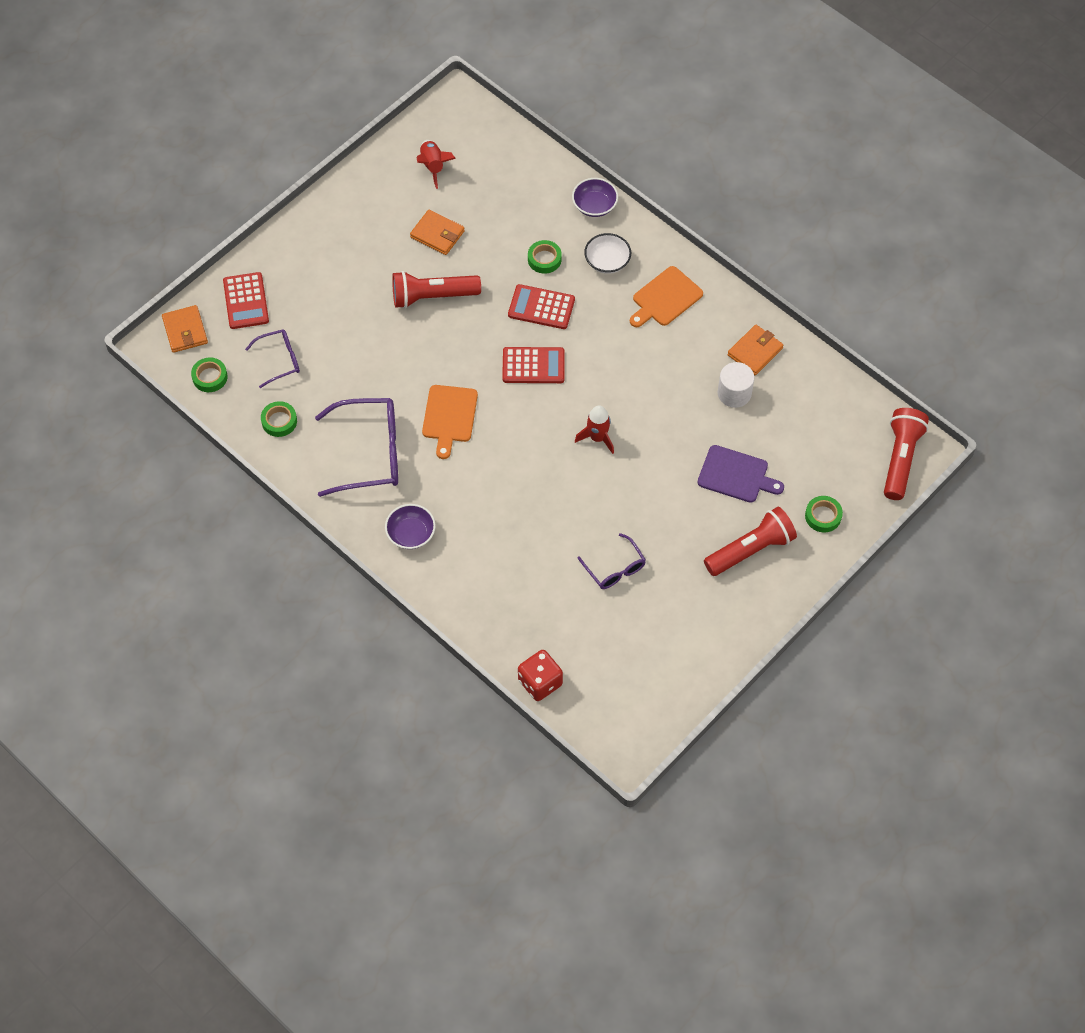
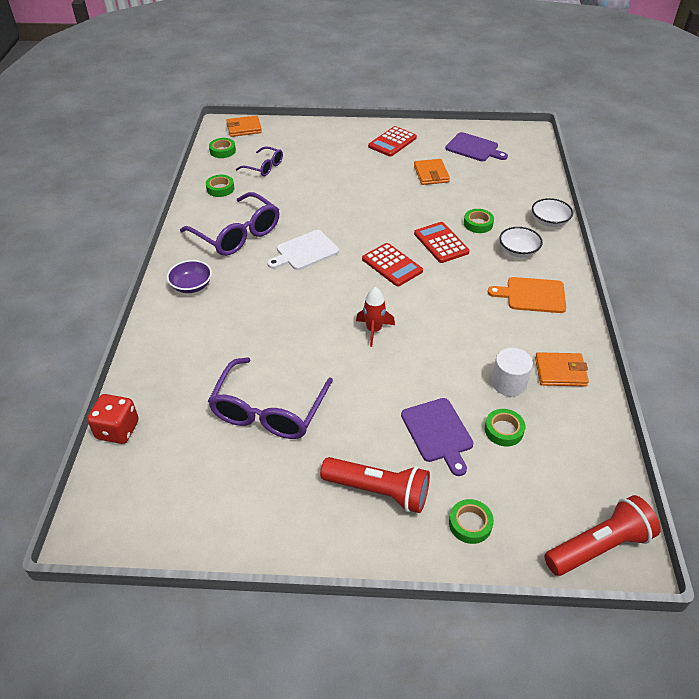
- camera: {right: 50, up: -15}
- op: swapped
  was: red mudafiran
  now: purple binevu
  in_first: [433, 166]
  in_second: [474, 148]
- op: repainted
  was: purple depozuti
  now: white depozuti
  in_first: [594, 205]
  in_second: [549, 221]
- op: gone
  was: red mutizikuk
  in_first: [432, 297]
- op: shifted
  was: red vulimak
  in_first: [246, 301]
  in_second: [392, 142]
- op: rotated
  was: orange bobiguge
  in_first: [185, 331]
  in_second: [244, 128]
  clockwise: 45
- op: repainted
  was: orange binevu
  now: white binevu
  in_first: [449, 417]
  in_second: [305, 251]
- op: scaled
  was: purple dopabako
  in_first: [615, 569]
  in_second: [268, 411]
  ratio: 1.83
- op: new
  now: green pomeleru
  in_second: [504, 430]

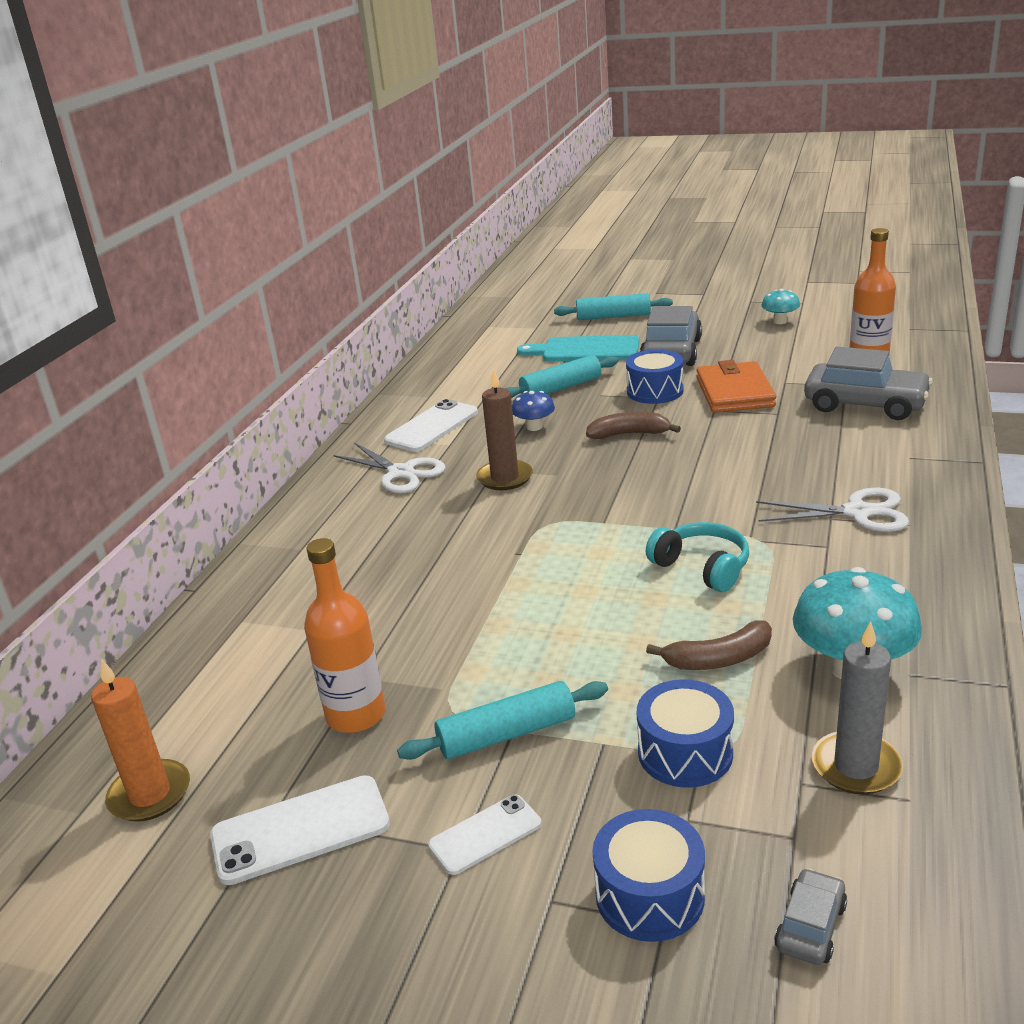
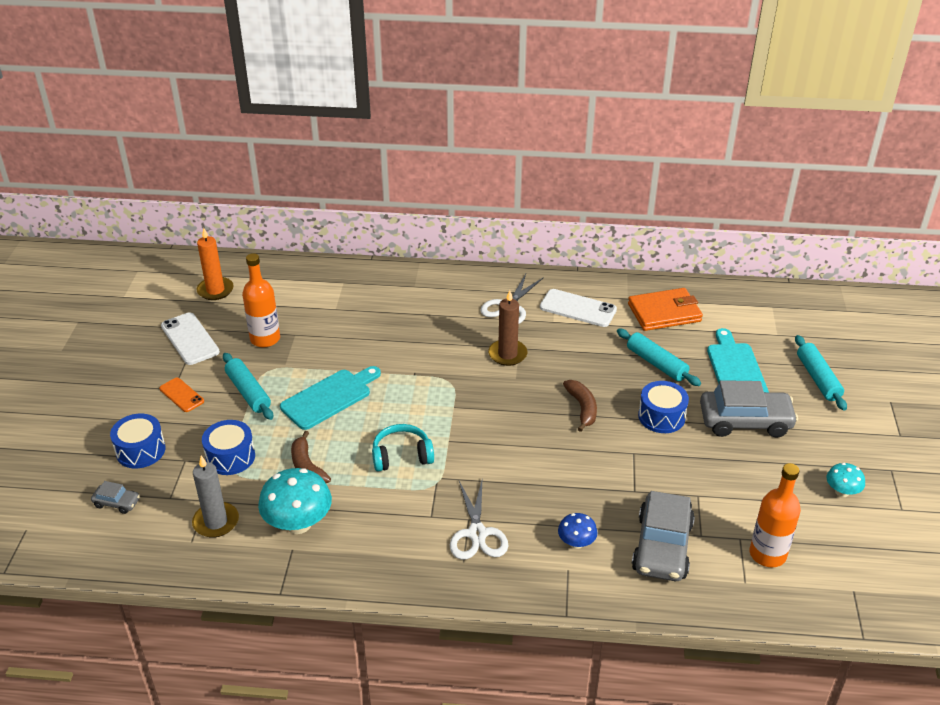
- camera: {right: 75, up: 10}
- op: shifted
  was: orange bobiguge
  in_first: [734, 392]
  in_second: [664, 313]
- op: shifted
  was: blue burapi
  in_first: [534, 427]
  in_second: [576, 543]
- op: rotated
  was: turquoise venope
  in_first: [702, 567]
  in_second: [402, 456]
  clockwise: -135
- op: repainted
  was: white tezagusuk
  now: orange tezagusuk
  in_first: [485, 835]
  in_second: [181, 395]
- op: new
  now: turquoise binevu
  in_second: [329, 397]

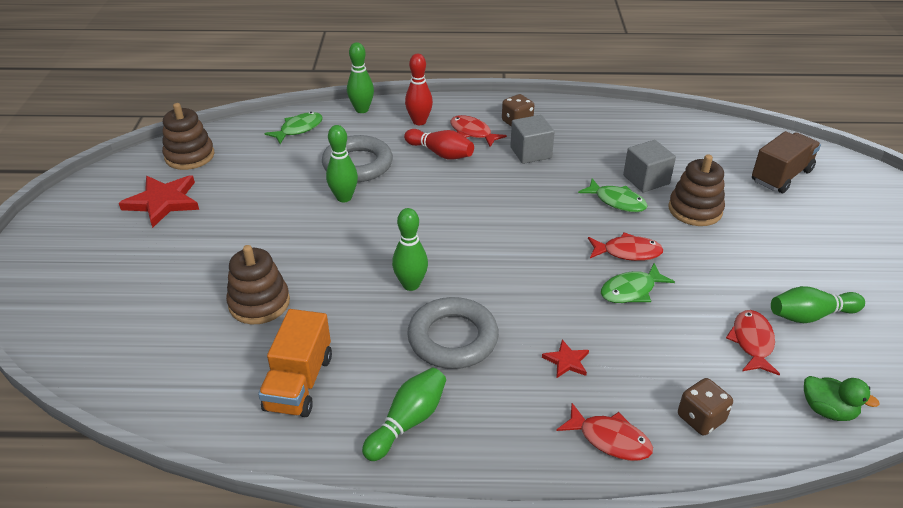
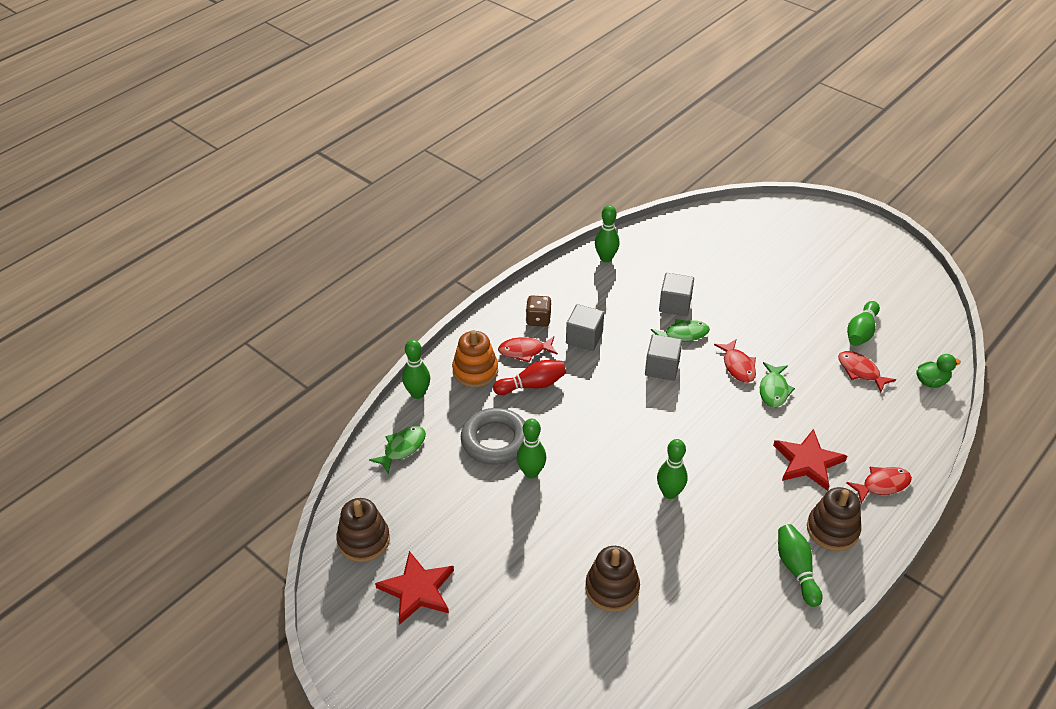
- camera: {right: -50, up: 5}
- op: swapped
  was: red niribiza
  now: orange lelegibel
  in_first: [419, 121]
  in_second: [475, 371]
- op: rotated
  was: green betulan
  in_first: [298, 129]
  in_second: [402, 448]
  clockwise: 45
- op: gone
  was: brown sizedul
  in_first: [781, 176]
- op: shifted
  was: brown lelegibel
  in_first: [695, 210]
  in_second: [832, 529]
- op: rotated
  was: red betulan
  in_first: [627, 252]
  in_second: [738, 366]
  clockwise: 120
- op: gone
  was: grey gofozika
  in_first: [453, 338]
- op: gone
  was: orange sizedul
  in_first: [299, 383]
- op: scaled
  was: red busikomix
  in_first: [566, 361]
  in_second: [807, 462]
  ratio: 2.0
- op: gone
  was: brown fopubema
  in_first: [700, 418]
- op: new
  now: green niribiza
  in_second: [606, 258]
- op: new
  now: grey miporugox
  in_second: [662, 368]

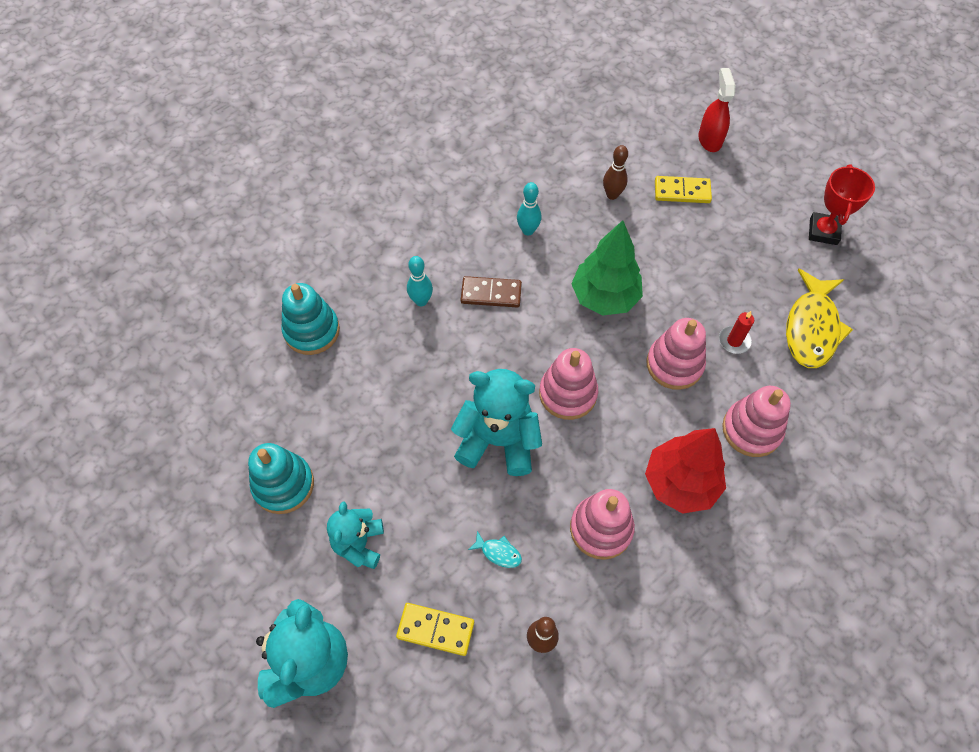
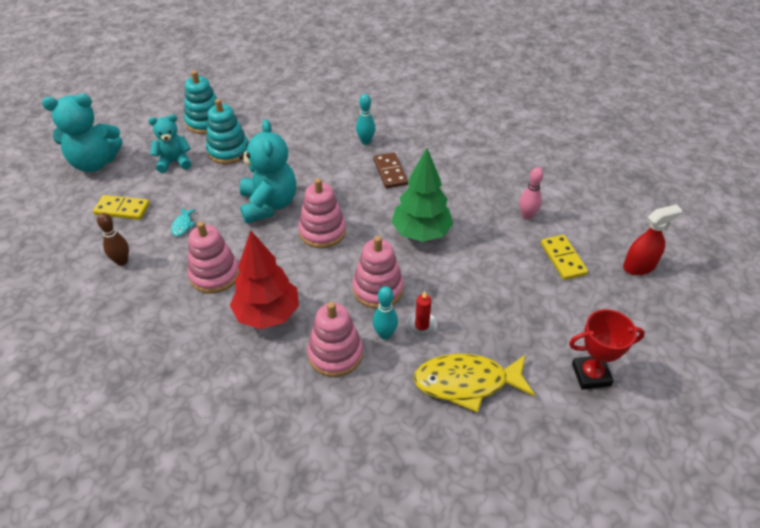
- camera: {right: 70, up: -15}
- op: repainted
  was: brown niribiza
  now: pink niribiza
  in_first: [612, 195]
  in_second: [527, 216]
- op: shifted
  was: turquoise niribiza
  in_first: [528, 230]
  in_second: [385, 334]
- op: shifted
  was: turquoise lelegibel
  in_first: [312, 331]
  in_second: [228, 151]
- op: rotated
  was: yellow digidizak
  in_first: [435, 630]
  in_second: [122, 209]
  clockwise: -75

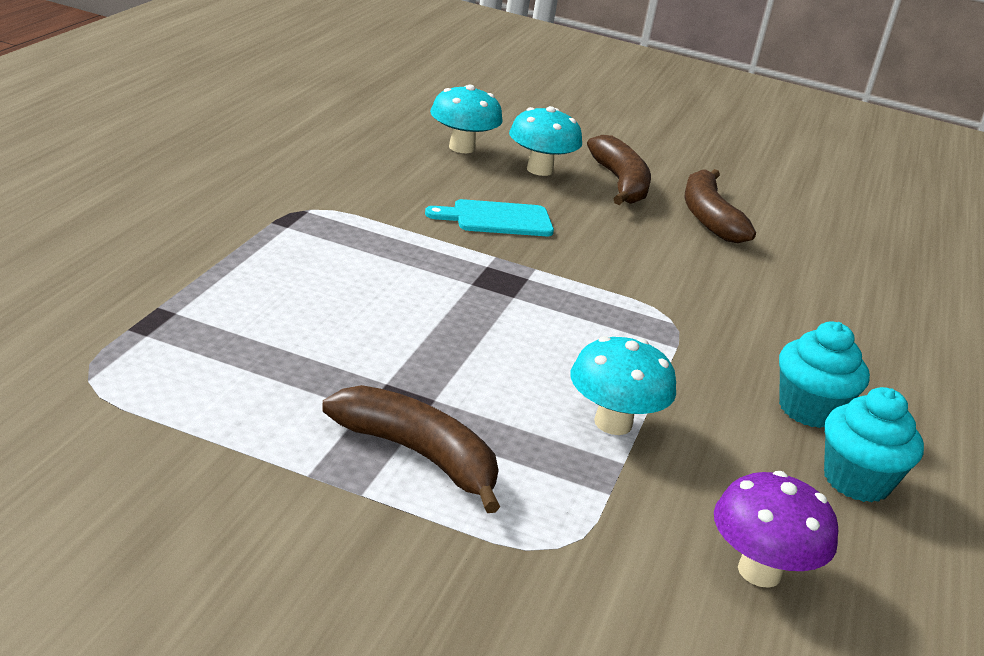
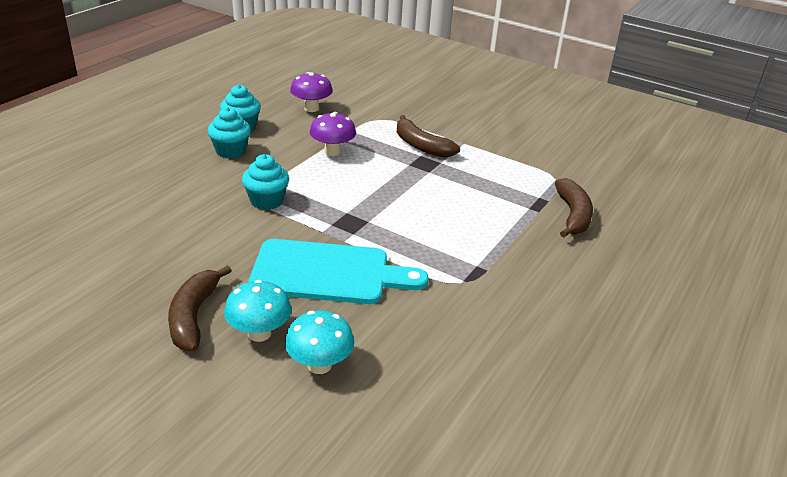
- camera: {right: -165, up: 5}
- op: shifted
  was: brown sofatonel
  in_first: [708, 217]
  in_second: [573, 215]
- op: scaled
  was: turquoise binevu
  in_first: [497, 219]
  in_second: [328, 273]
  ratio: 1.89
- op: repainted
  was: turquoise burapi
  now: purple burapi
  in_first: [613, 423]
  in_second: [332, 151]
- op: new
  now: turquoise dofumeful
  in_second: [266, 201]

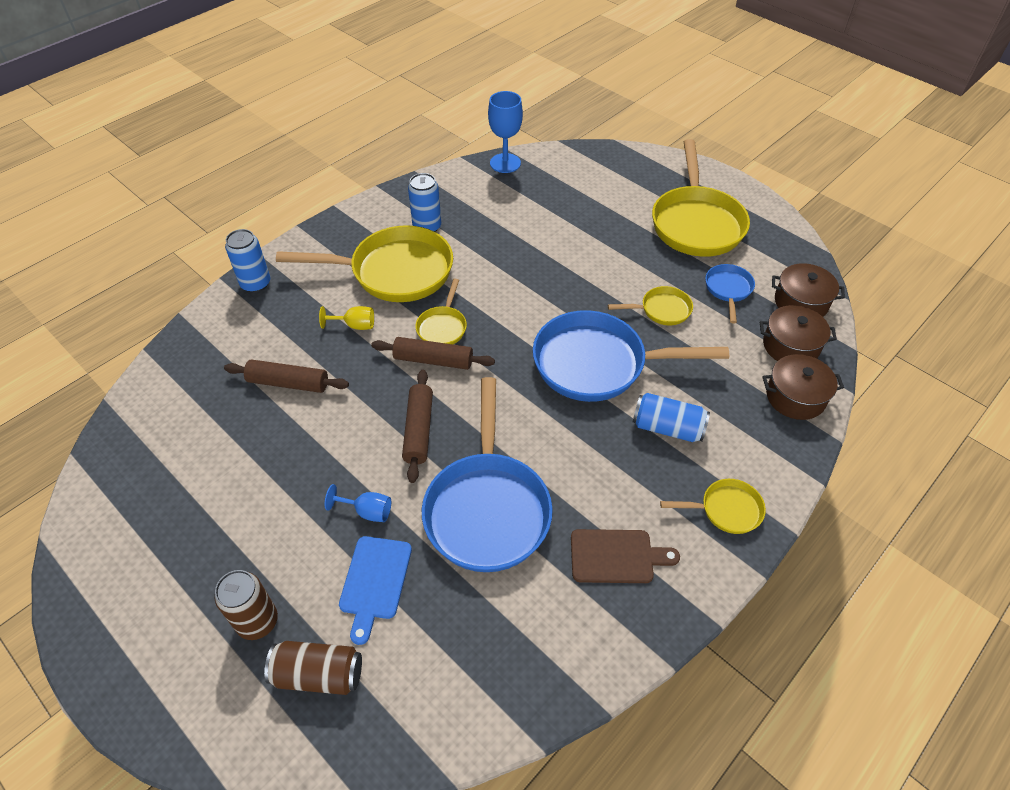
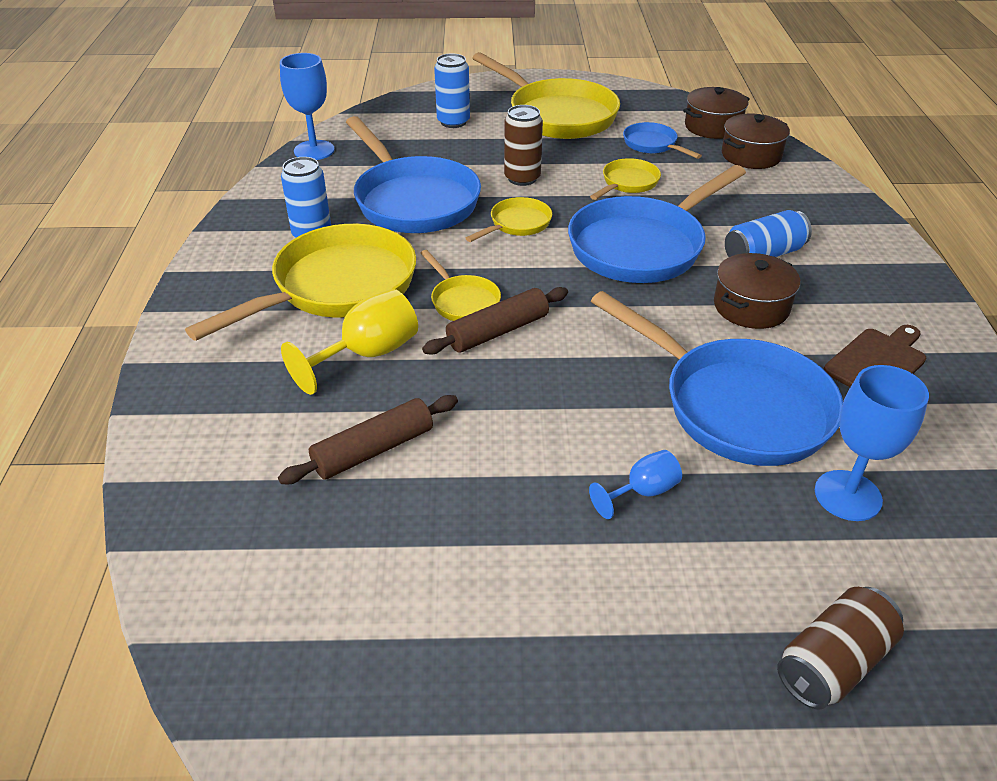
- camera: {right: -45, up: -10}
- op: shifted
  was: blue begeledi
  in_first: [256, 284]
  in_second: [453, 122]
- op: scaled
  was: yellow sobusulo
  in_first: [355, 325]
  in_second: [367, 354]
  ratio: 1.7
- op: shifted
  was: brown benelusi
  in_first: [795, 397]
  in_second: [751, 307]
- op: gone
  was: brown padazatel
  in_first: [418, 430]
- op: shifted
  was: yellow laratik
  in_first: [726, 510]
  in_second: [517, 224]
- op: gone
  was: blue binevu
  in_first: [375, 582]
- op: shifted
  was: brown begeledi
  in_first: [257, 621]
  in_second: [522, 178]
- op: new
  now: blue laratik
  in_second: [413, 200]
- op: new
  now: blue sobusulo
  in_second: [847, 495]

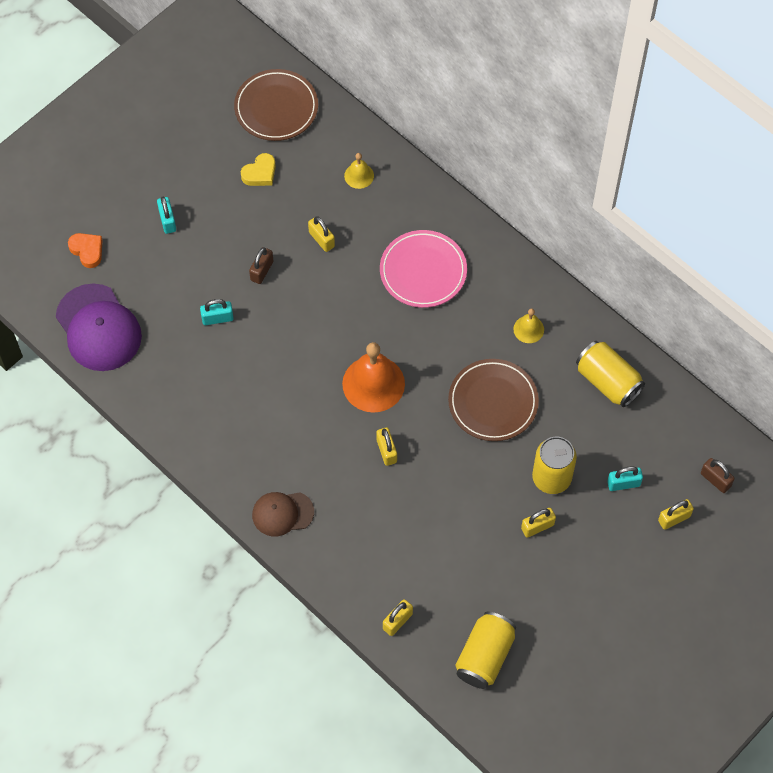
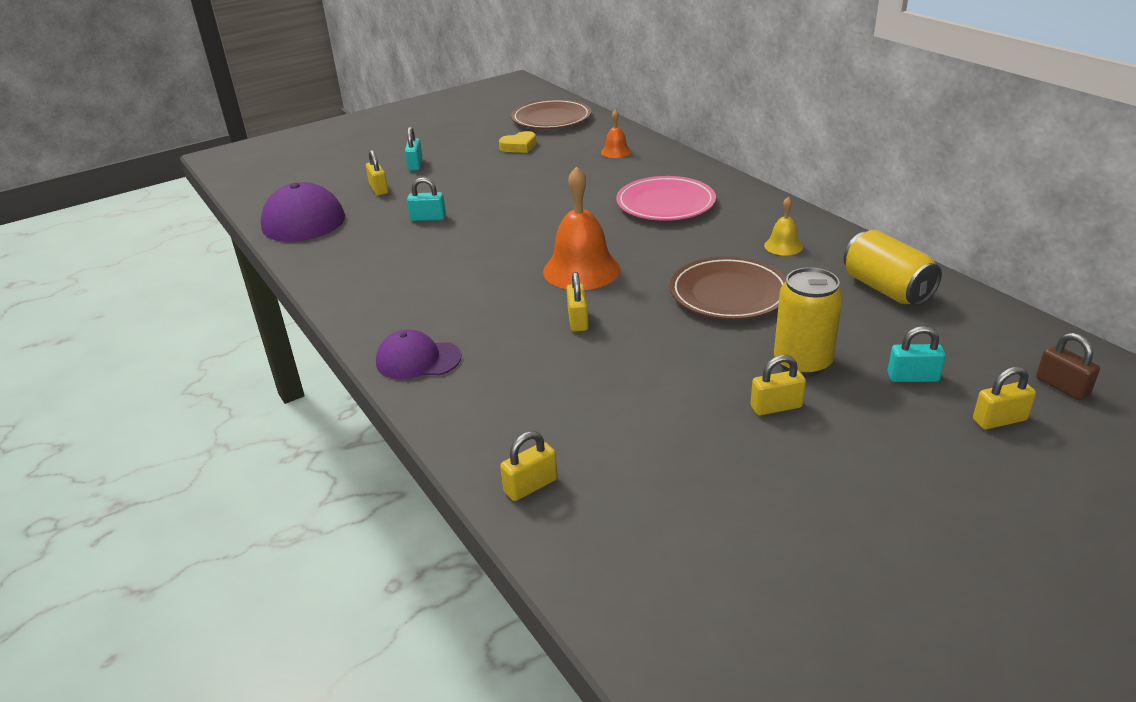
- camera: {right: 15, up: -30}
- op: repainted
  was: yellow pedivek
  now: orange pedivek
  in_first: [359, 175]
  in_second: [616, 151]
- op: shifted
  was: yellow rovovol
  in_first: [321, 239]
  in_second: [379, 189]
- op: gone
  was: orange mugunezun
  in_first: [87, 251]
- op: gone
  was: brown rovovol
  in_first: [262, 271]
- op: repainted
  was: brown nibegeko
  now: purple nibegeko
  in_first: [282, 513]
  in_second: [418, 360]
- op: gone
  was: yellow begeledi
  in_first: [485, 656]

